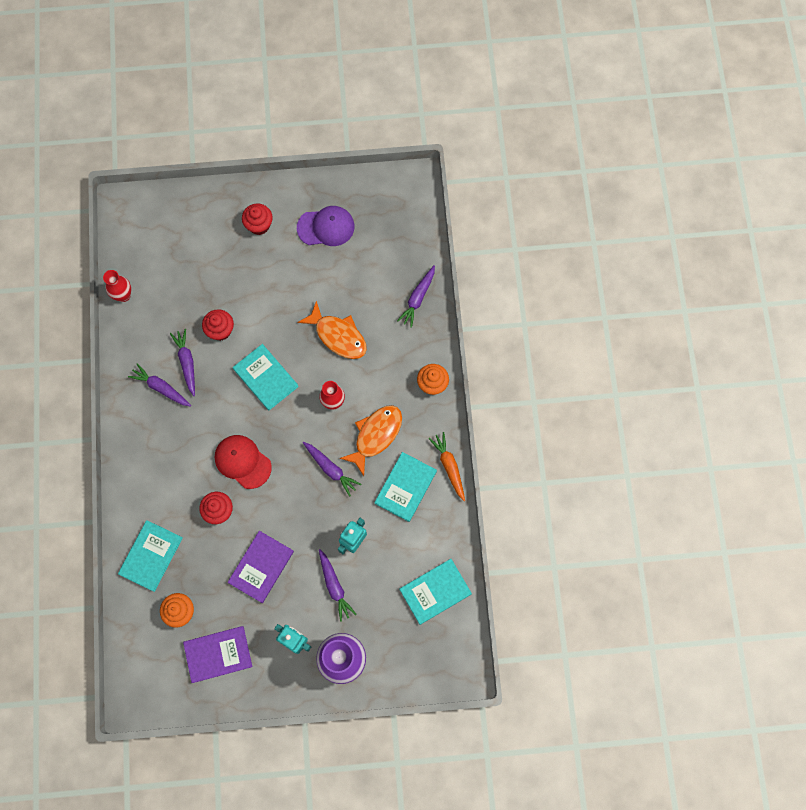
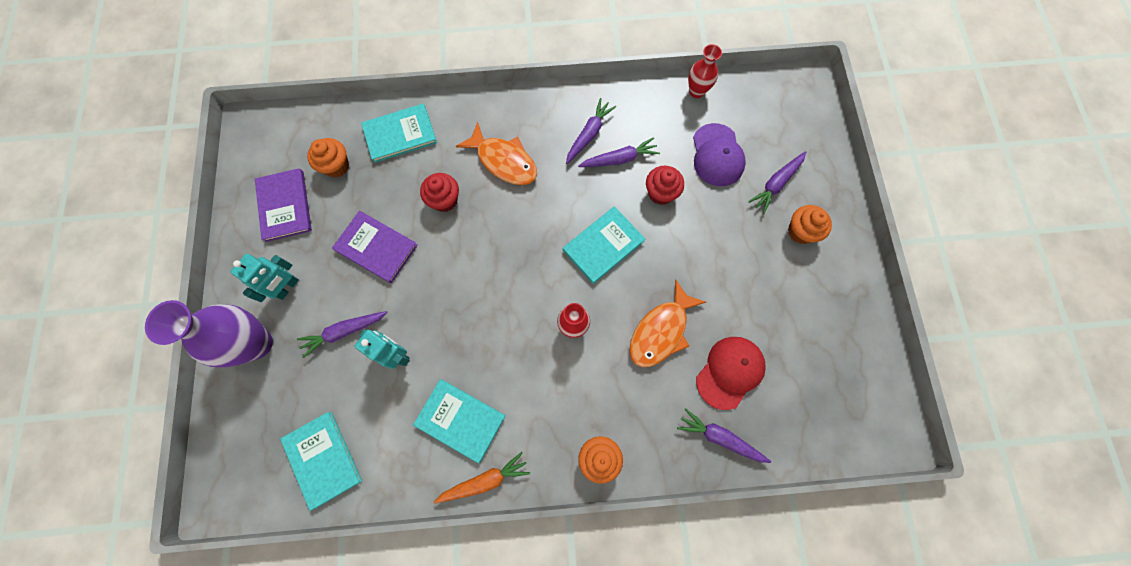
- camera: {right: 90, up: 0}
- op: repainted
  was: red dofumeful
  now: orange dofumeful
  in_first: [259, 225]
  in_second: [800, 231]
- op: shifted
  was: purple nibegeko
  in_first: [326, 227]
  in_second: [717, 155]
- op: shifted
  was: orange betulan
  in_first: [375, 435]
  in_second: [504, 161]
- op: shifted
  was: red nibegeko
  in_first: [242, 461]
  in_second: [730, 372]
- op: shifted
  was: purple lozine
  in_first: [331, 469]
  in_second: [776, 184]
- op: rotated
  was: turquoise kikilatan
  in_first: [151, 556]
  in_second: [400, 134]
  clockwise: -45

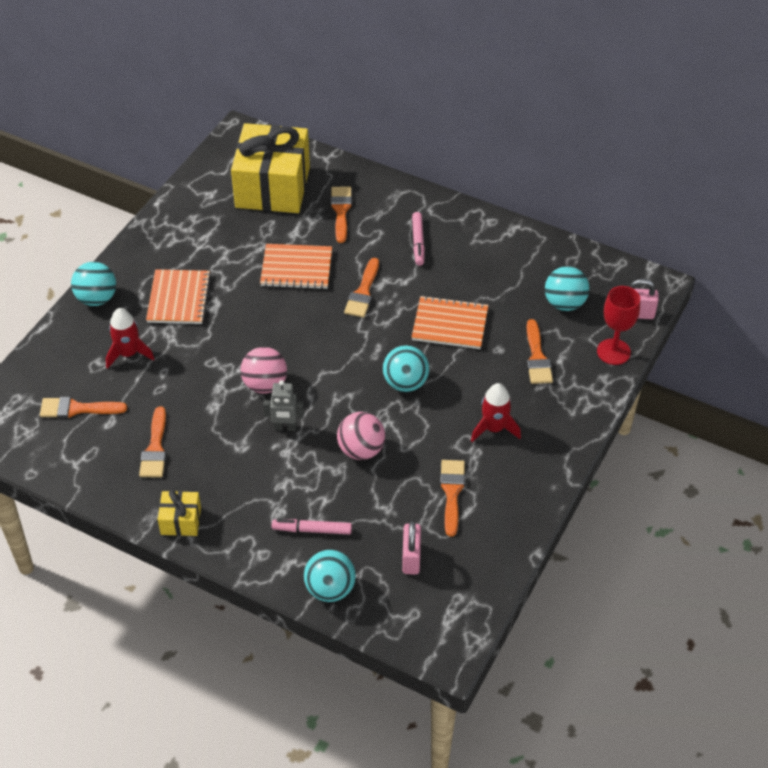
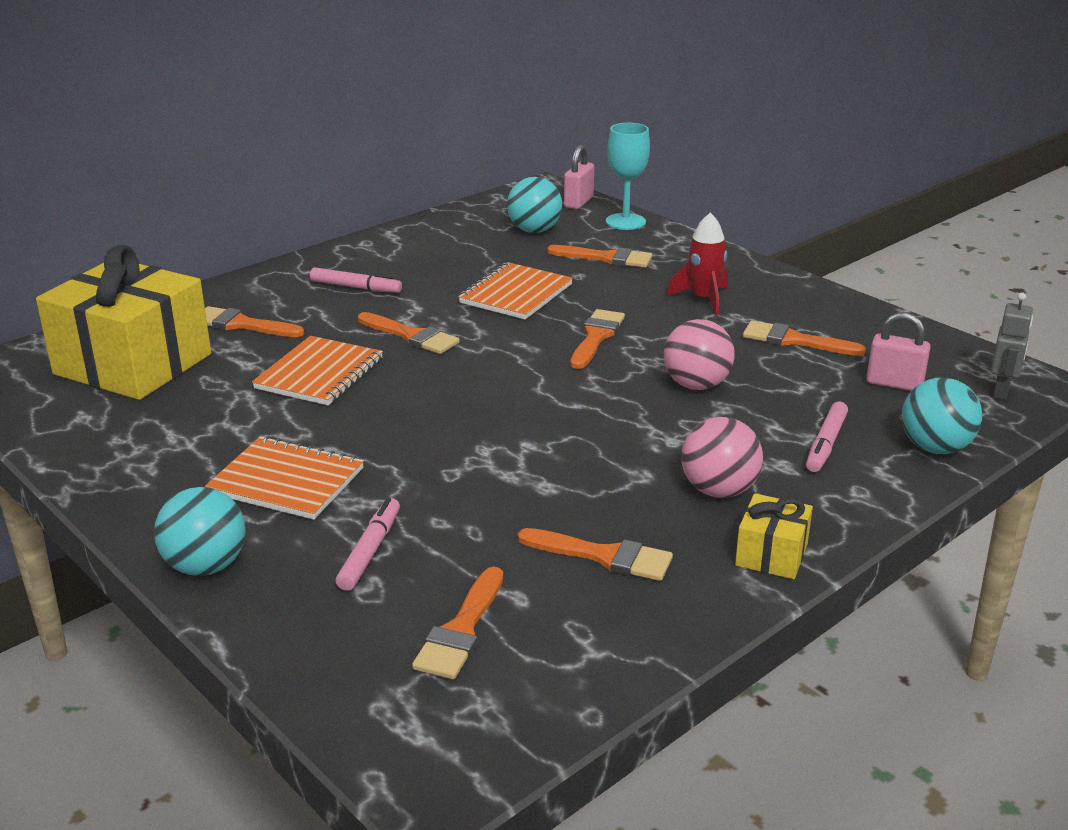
- camera: {right: -70, up: -20}
- op: repainted
  was: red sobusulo
  now: turquoise sobusulo
  in_first: [613, 352]
  in_second: [625, 222]
- op: swapped
  was: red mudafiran
  now: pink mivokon
  in_first: [128, 354]
  in_second: [370, 551]
- op: swapped
  was: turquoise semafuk
  now: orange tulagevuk
  in_first: [405, 383]
  in_second: [596, 337]
- op: shifted
  was: pink semafuk
  in_first: [265, 385]
  in_second: [718, 490]
- op: shifted
  was: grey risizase
  in_first: [285, 427]
  in_second: [1001, 391]

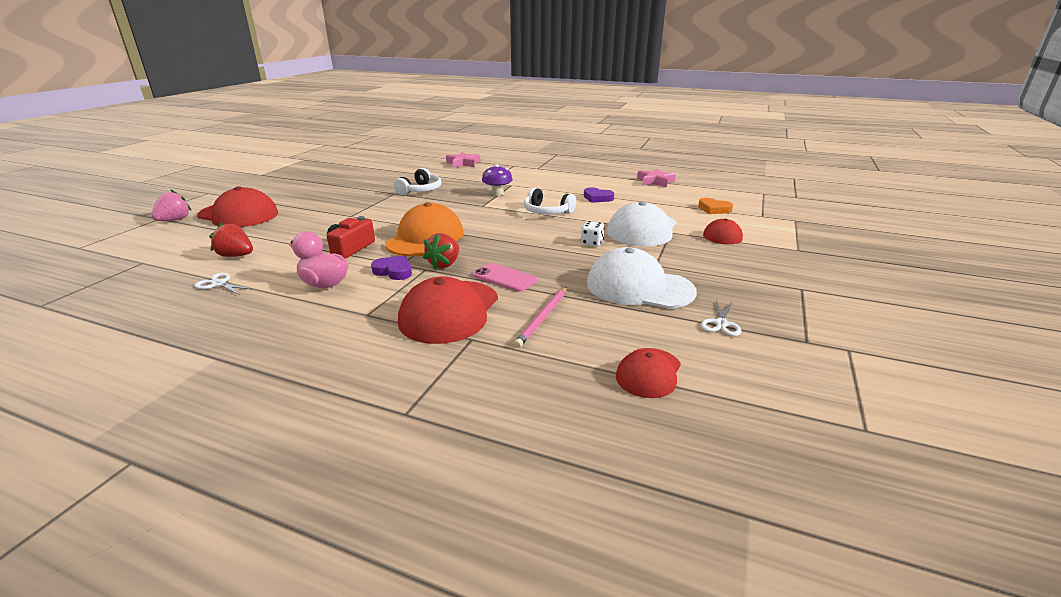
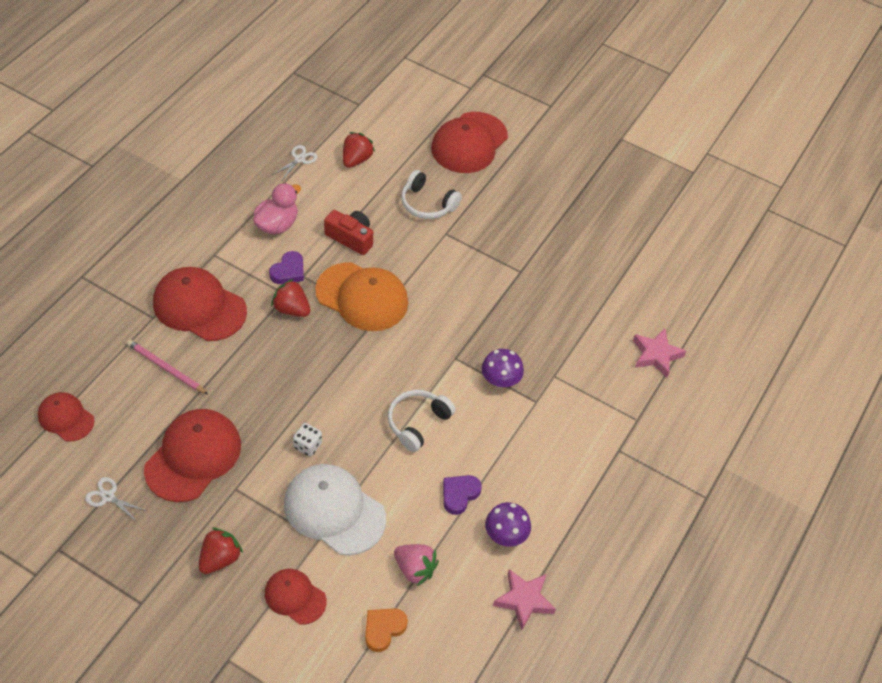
- camera: {right: 95, up: 25}
- op: shifted
  was: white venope
  in_first: [420, 190]
  in_second: [427, 204]
- op: shifted
  was: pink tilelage
  in_first: [174, 220]
  in_second: [415, 569]
- op: repainted
  was: white nibegeko
  now: red nibegeko
  in_first: [639, 287]
  in_second: [193, 456]
- op: gone
  was: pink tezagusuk
  in_first: [504, 278]
- op: new
  now: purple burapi
  in_second: [506, 535]
- op: new
  now: red tilelage
  in_second: [220, 558]

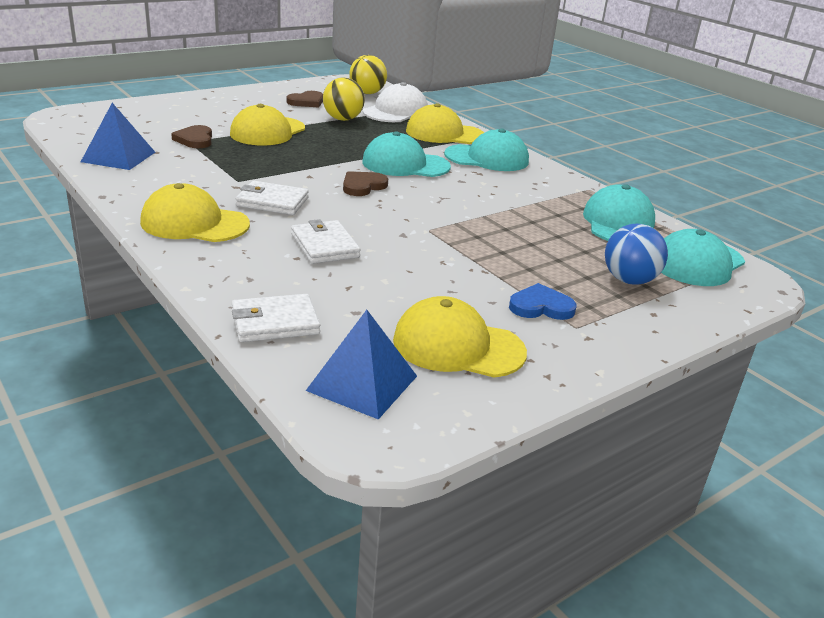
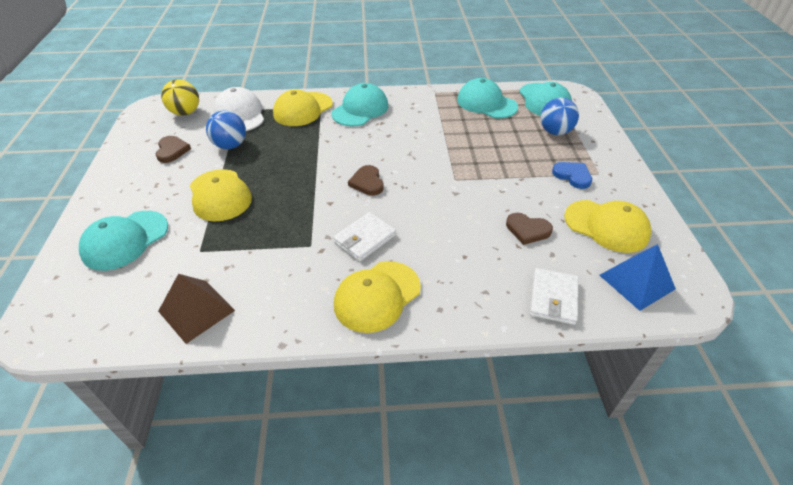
- camera: {right: -55, up: 15}
- op: repainted
  was: yellow semafuk
  now: blue semafuk
  in_first: [343, 119]
  in_second: [230, 145]
- op: repainted
  was: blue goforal
  now: brown goforal
  in_first: [118, 157]
  in_second: [196, 310]
- op: shifted
  was: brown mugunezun
  in_first: [195, 139]
  in_second: [527, 230]
- op: shifted
  was: turquoise nibegeko
  in_first: [405, 164]
  in_second: [125, 240]
- op: gone
  was: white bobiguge
  in_first: [325, 246]
- op: rotated
  was: blue mugunezun
  in_first: [541, 307]
  in_second: [572, 176]
  clockwise: 105
- op: rotated
  was: yellow nibegeko
  in_first: [458, 346]
  in_second: [606, 226]
  clockwise: -105

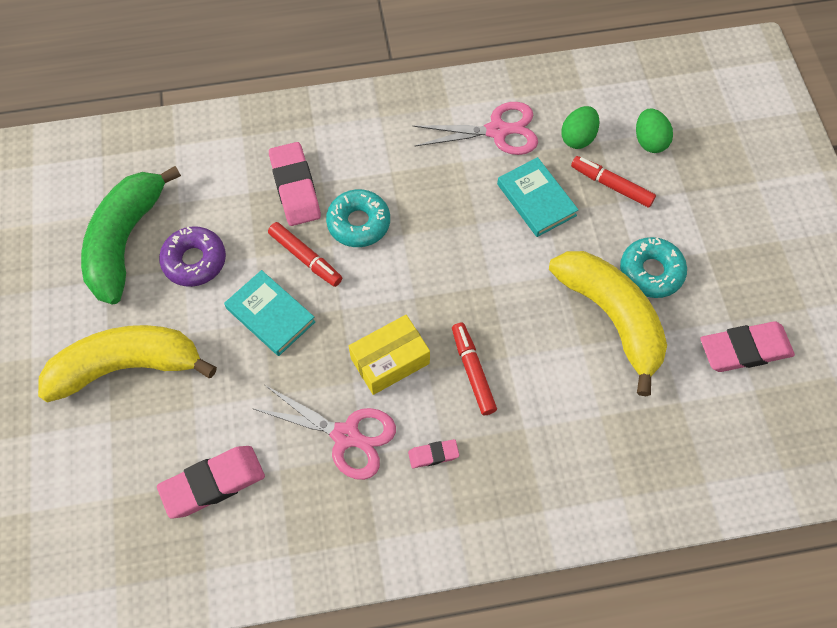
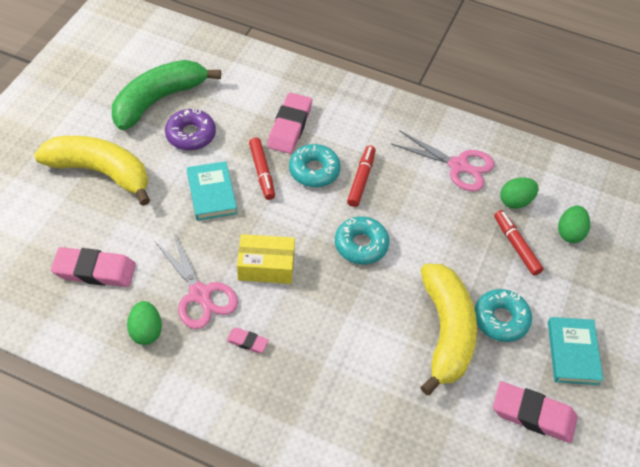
- camera: {right: 30, up: -10}
- op: shifted
  was: turquoise kikilatan
  in_first: [536, 200]
  in_second: [573, 353]
- op: shifted
  was: red mivokon
  in_first: [472, 371]
  in_second: [361, 179]
- op: new
  now: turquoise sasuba
  in_second: [361, 245]
- op: new
  now: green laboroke
  in_second: [146, 331]

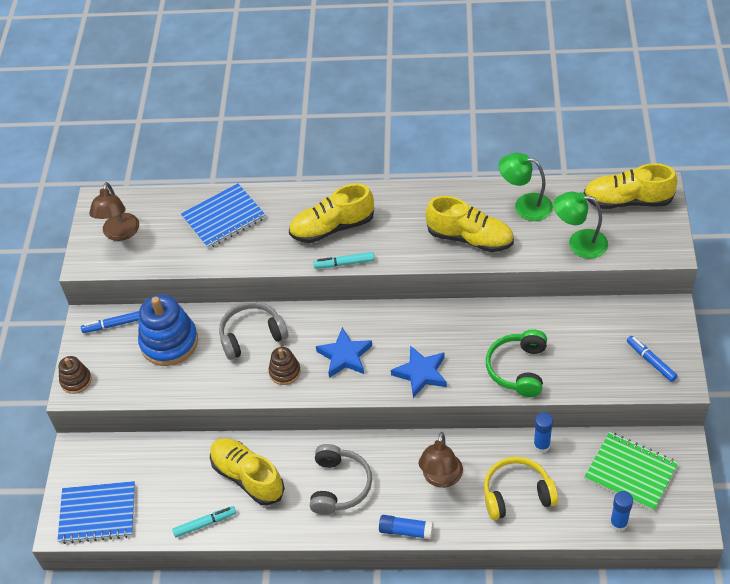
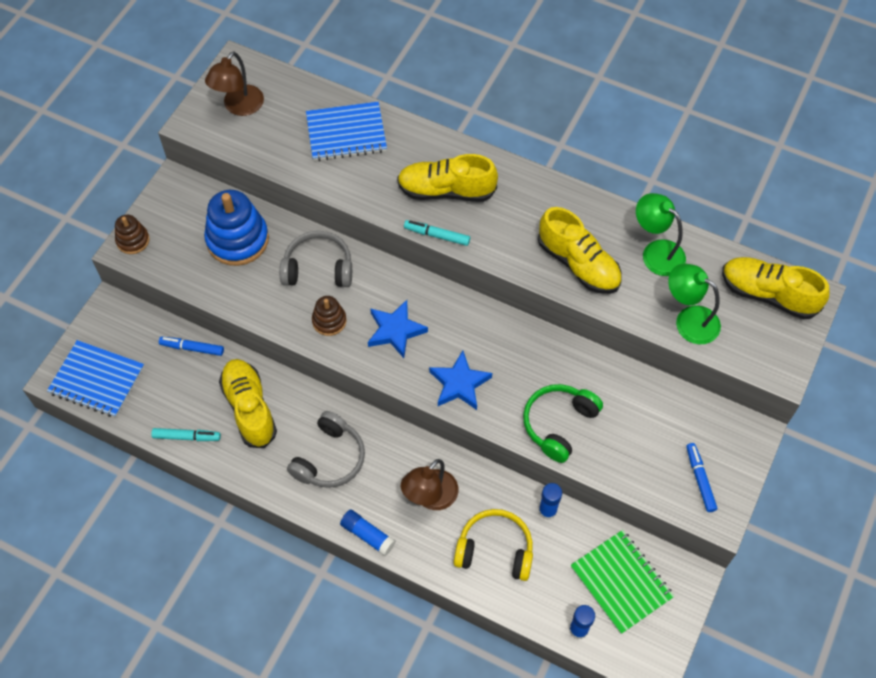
- camera: {right: 20, up: 10}
- op: shifted
  was: blue mivokon
  in_first: [112, 325]
  in_second: [192, 348]

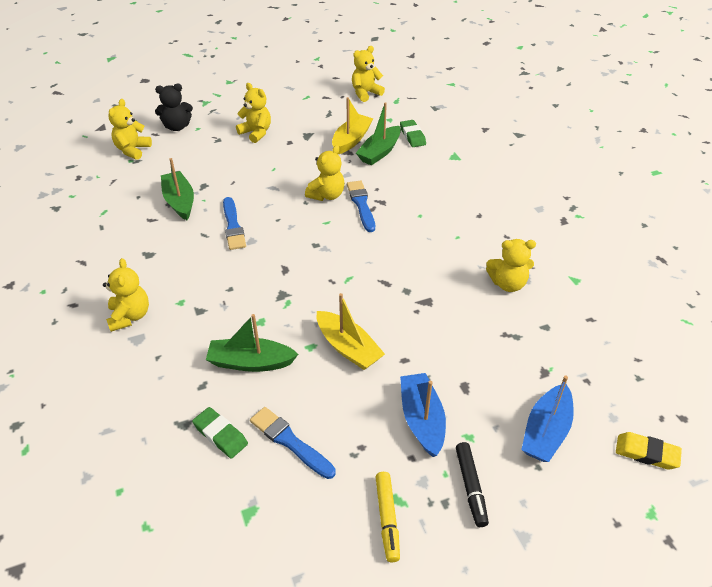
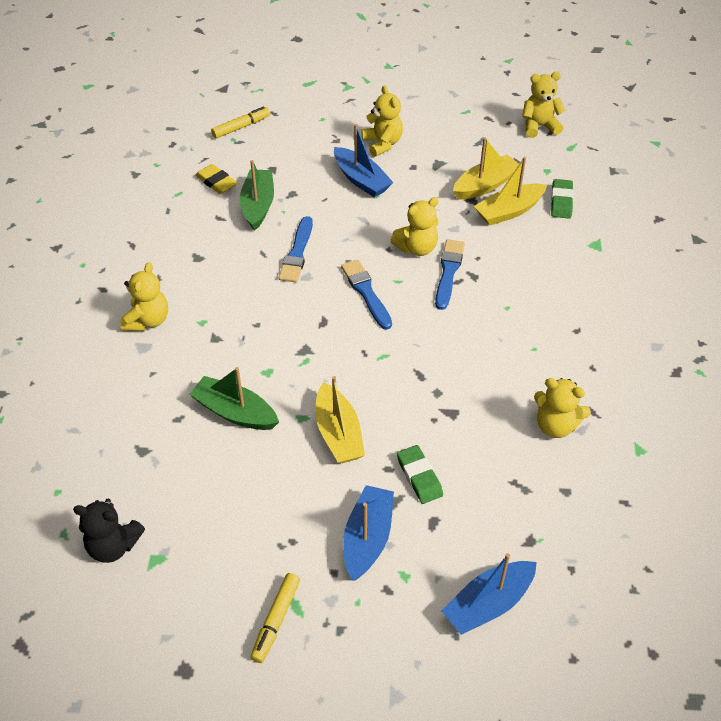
- camera: {right: 25, up: 5}
- op: shifted
  was: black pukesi
  in_first: [177, 127]
  in_second: [113, 546]
- op: swapped
  was: yellow pukesi
  now: yellow mivokon
  in_first: [132, 150]
  in_second: [241, 127]
- op: repainted
  was: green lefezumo
  now: yellow lefezumo
  in_first: [379, 152]
  in_second: [509, 211]
- op: shifted
  was: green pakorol
  in_first: [220, 435]
  in_second: [419, 477]
- op: shifted
  was: blue tulagevuk
  in_first: [290, 442]
  in_second: [366, 293]
- op: shifted
  was: yellow pakorol
  in_first: [646, 453]
  in_second: [216, 182]
- op: gone
  was: black mivokon
  in_first: [470, 487]
- op: new
  now: blue lefezumo
  in_second: [361, 180]

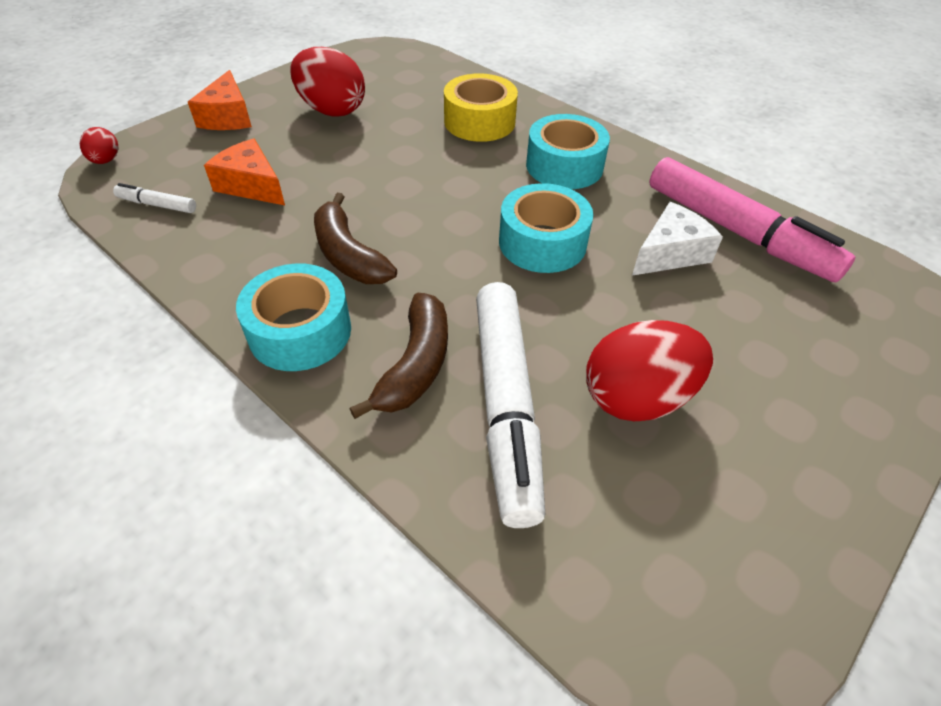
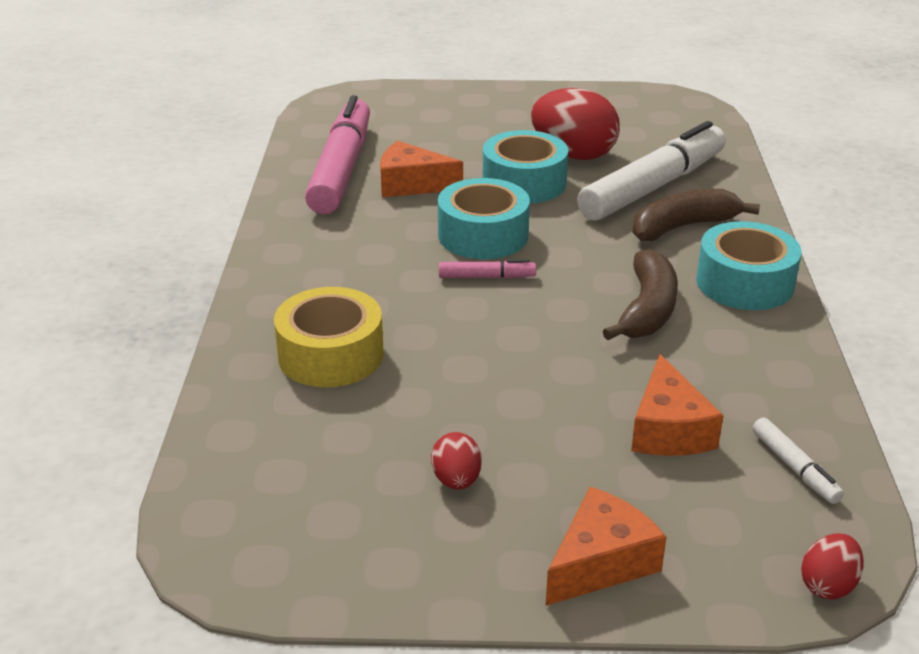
- camera: {right: -130, up: -15}
- op: scaled
  was: red laboroke
  in_first: [332, 110]
  in_second: [456, 480]
  ratio: 0.49
- op: shifted
  was: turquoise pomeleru
  in_first: [564, 166]
  in_second: [524, 183]
- op: repainted
  was: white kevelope
  now: orange kevelope
  in_first: [670, 253]
  in_second: [411, 184]
- op: new
  now: pink mivokon
  in_second: [486, 277]

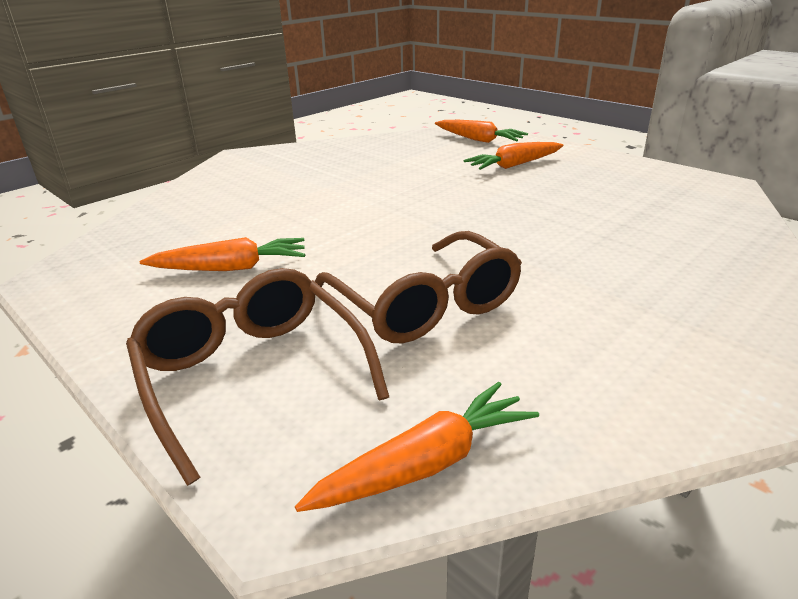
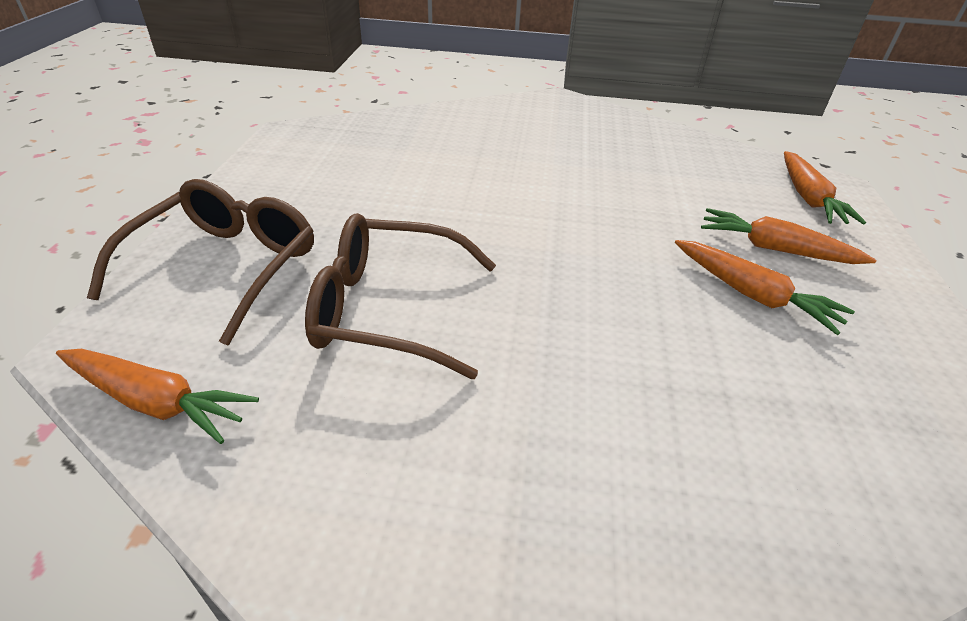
- camera: {right: 50, up: 10}
- op: rotated
  was: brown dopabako
  in_first: [425, 305]
  in_second: [389, 309]
  clockwise: 75
- op: shifted
  was: orange lozine
  in_first: [231, 268]
  in_second: [752, 295]

